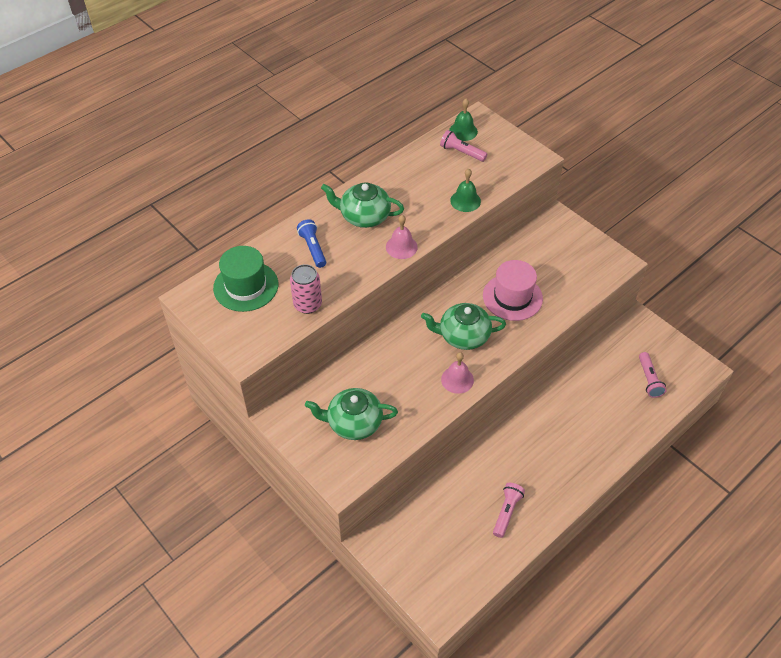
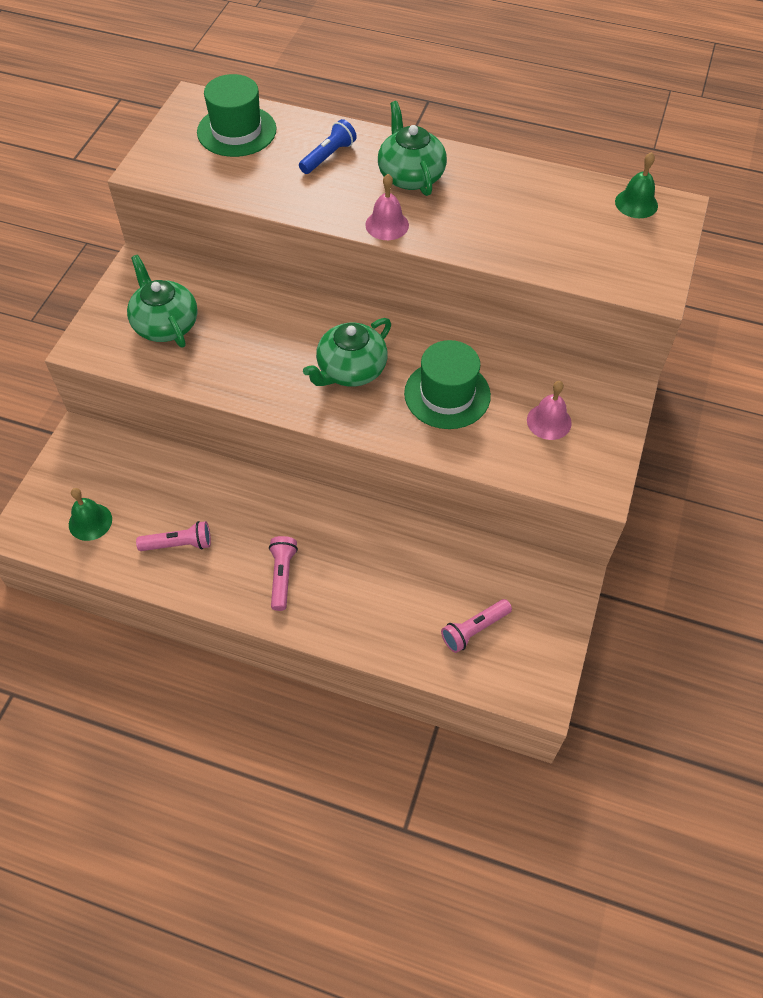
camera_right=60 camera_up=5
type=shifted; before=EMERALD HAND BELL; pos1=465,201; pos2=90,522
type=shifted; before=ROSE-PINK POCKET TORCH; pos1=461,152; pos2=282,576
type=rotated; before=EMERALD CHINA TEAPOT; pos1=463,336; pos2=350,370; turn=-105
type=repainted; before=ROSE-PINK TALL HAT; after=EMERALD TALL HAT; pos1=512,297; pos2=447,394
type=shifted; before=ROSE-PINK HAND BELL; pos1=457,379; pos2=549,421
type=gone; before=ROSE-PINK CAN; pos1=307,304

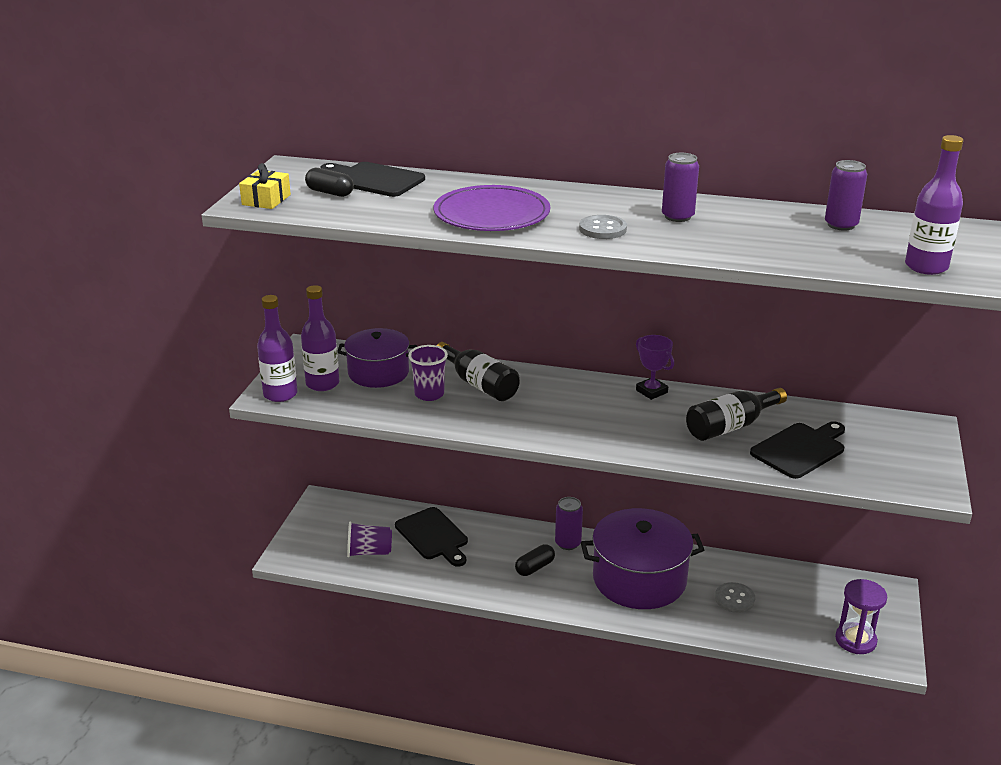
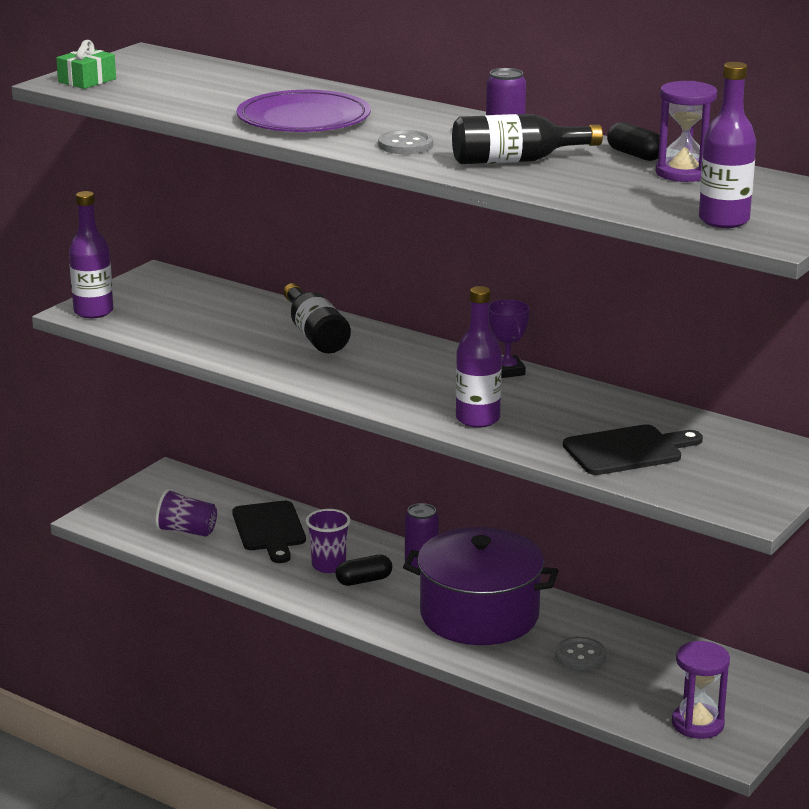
camera_right=20 camera_up=-5
type=repainted; before=YELLOW PRESENT; after=EMERALD PRESENT; pos1=266,200; pos2=87,80
type=shifted; before=ROYAL PURPLE BEAKER; pos1=429,394; pos2=328,566
type=shifted; before=JET-BLACK DRINK BOTTLE; pos1=730,426; pos2=516,160
type=shifted; before=ROYAL PURPLE DRINK BOTTLE; pos1=322,384; pos2=477,419
type=shifted; before=JET-BLACK PILL; pos1=330,193; pos2=635,155
type=swapped; before=ROYAL PURPLE CAN; after=ROYAL PURPLE HOURGLASS; pos1=841,225; pos2=683,173
type=gone; before=JET-BLACK CHOPPING BOARD; pos1=374,179
type=gone; before=ROYAL PURPLE COOKING POT; pos1=378,373

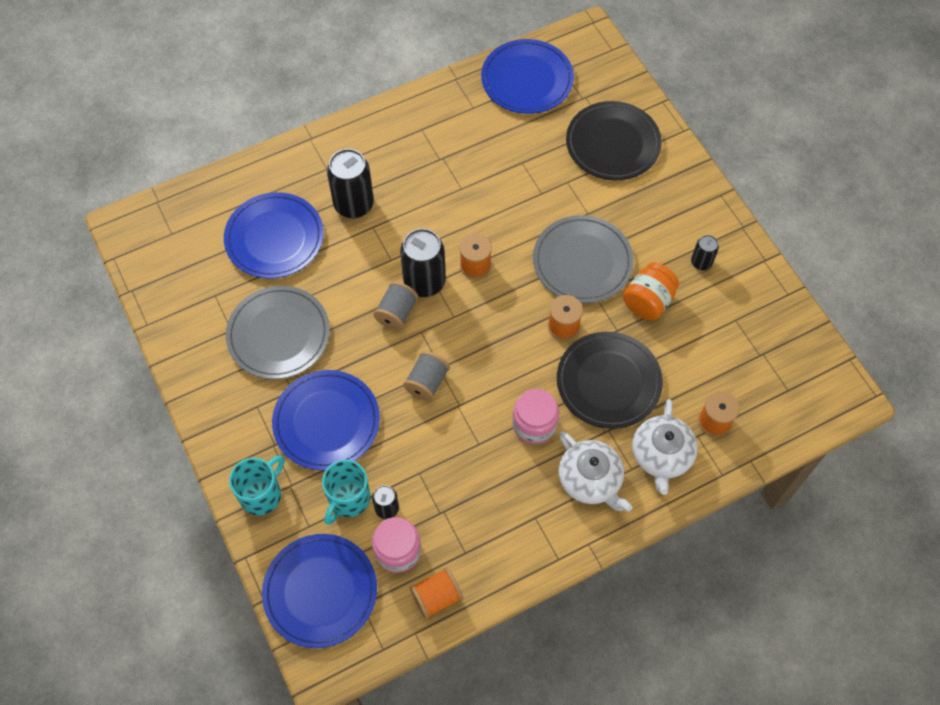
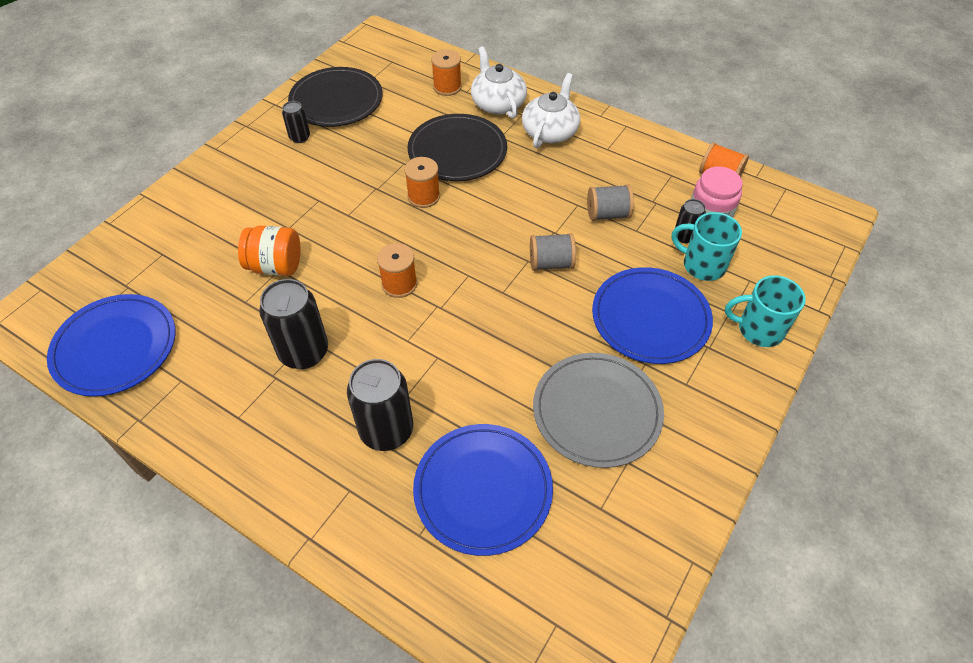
camera_right=-120 camera_up=-10
type=shifted; before=BRIGHT ORANGE JAM JAR; pos1=648,301; pos2=275,266
type=shifted; before=JET-BLACK CAN; pos1=424,282; pos2=304,352
type=shifted; before=JET-BLACK PLATE; pos1=613,143; pos2=336,100
type=rotated; before=SNOW-WHITE CHINA TEAPOT; pos1=661,455; pos2=498,103; turn=-90
type=shifted; before=GRAY BOBBIN; pos1=396,313; pos2=608,214
type=rotated; before=AQUA TEA MUG; pos1=348,499; pos2=702,265; turn=-150
type=gone; before=BLUE PLATE; pos1=320,591
type=gone; before=ROSE-PINK JAM JAR; pos1=534,424
type=gone; before=GRAY PLATE; pos1=582,261

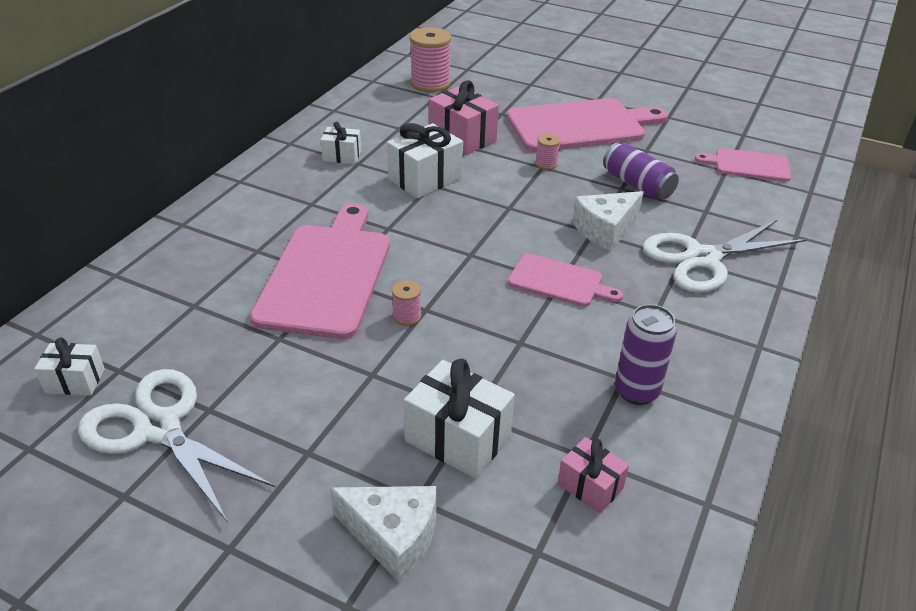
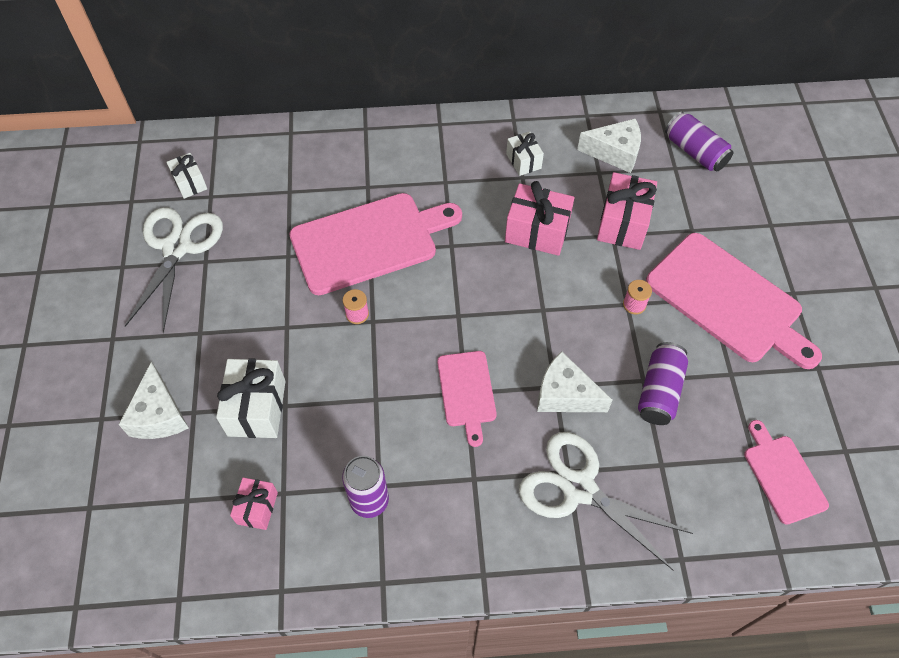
camera_right=60 camera_up=20
type=repainted; before=SNOW-WHITE PRESENT; after=ROSE-PINK PRESENT; pos1=425,179; pos2=537,232
type=new; after=SNOW-WHITE CHEESE; pos2=615,153
type=swapped; before=ROSE-PINK BOBBIN; after=ROYAL PURPLE CAN; pos1=430,83; pos2=695,152

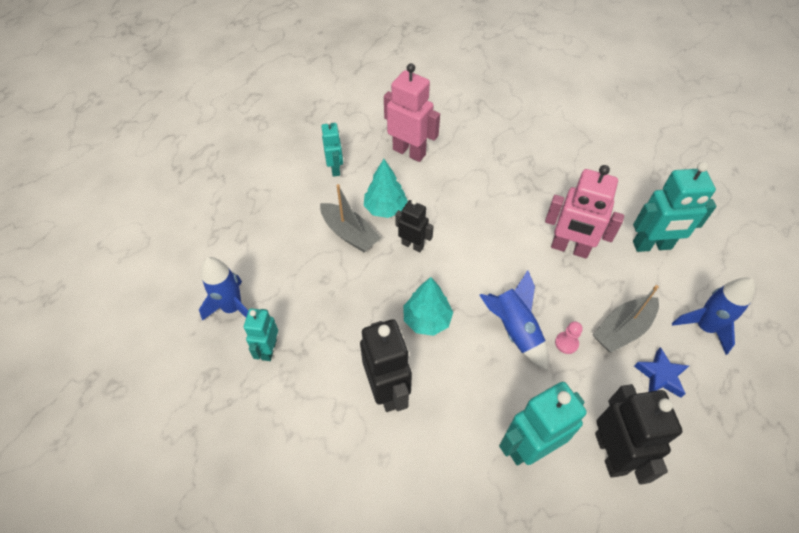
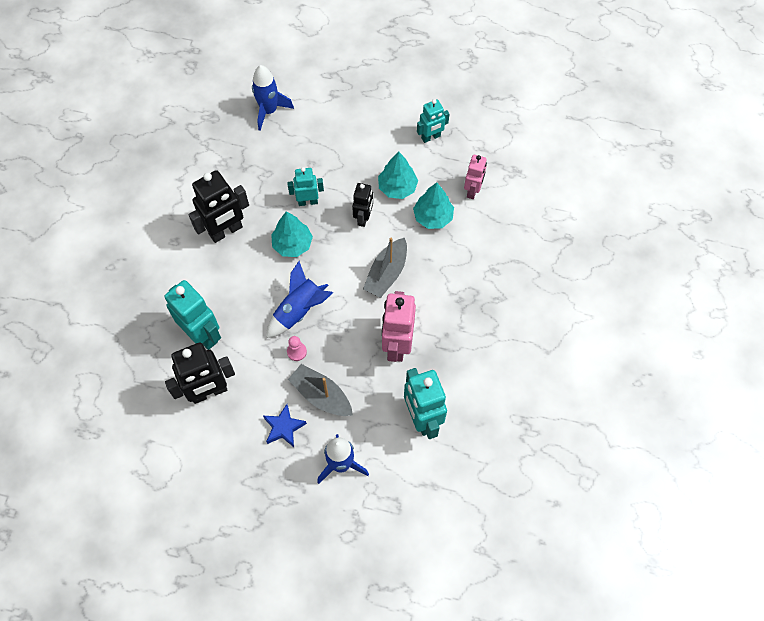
camera_right=75 camera_up=10
type=shifted; before=AQUA ROBOT FIGURE; pos1=268,349; pos2=308,201
type=shifted; before=GRAY SAILBOAT; pos1=349,233; pos2=386,273
type=new; after=AQUA TREE; pos2=433,217
type=scaled; before=ROSE-PINK ROBOT FIGURE; pos1=409,152; pos2=472,190; scale=0.6

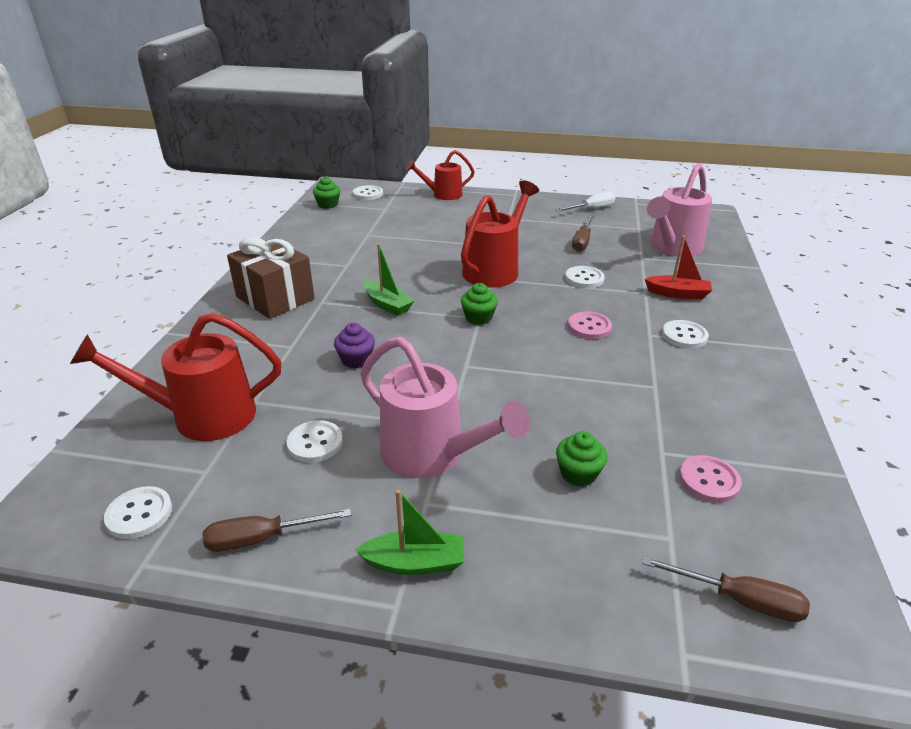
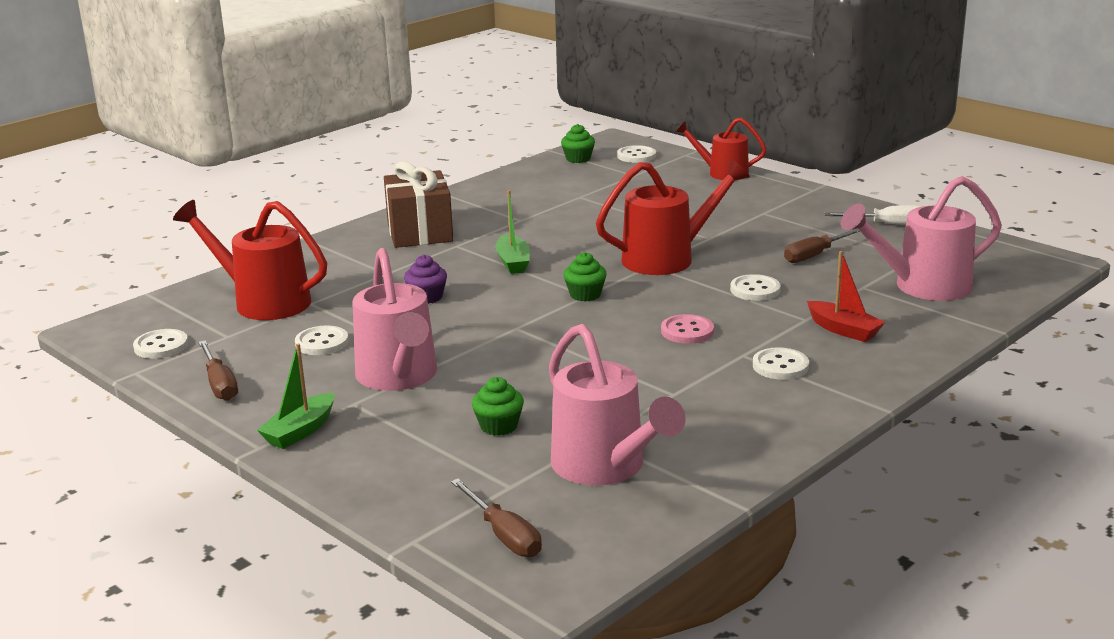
camera_right=35 camera_up=-10
type=rotated; before=BROWN HAND SCREWDRIVER; pos1=262,538; pos2=220,384; turn=-135
type=rotated; before=EMERALD SAILBOAT; pos1=415,563; pos2=300,431; turn=90
type=swapped; before=ROSE-PINK BUTTON; after=ROSE-PINK WATERING CAN; pos1=709,480; pos2=606,468

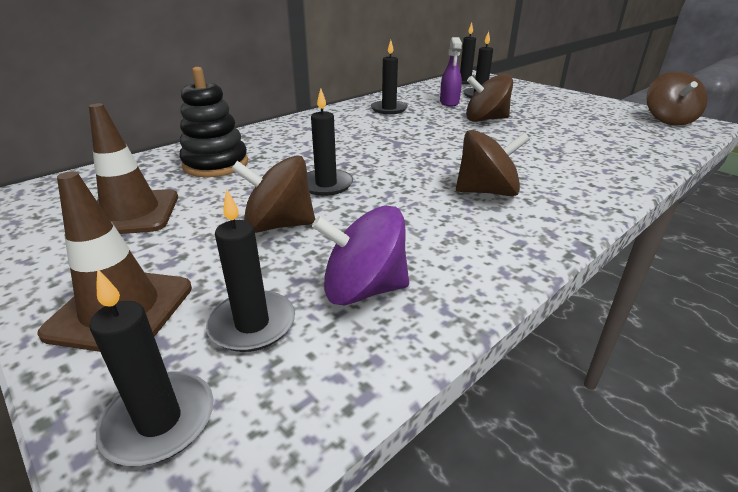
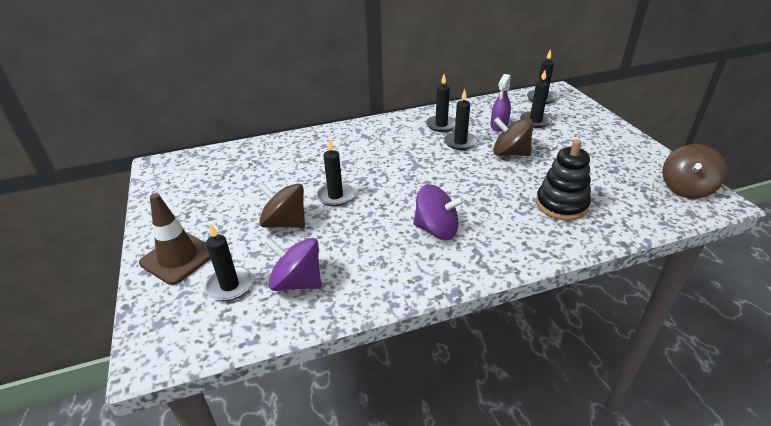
camera_right=25 camera_up=5
type=repainted; before=BROWN WHIRLIGIG; after=ROYAL PURPLE WHIRLIGIG; pos1=487,192; pos2=436,229
type=shifted; before=JET-BLACK PILLAR CANDLE; pos1=159,421; pos2=460,142
type=shifted; before=JET-BLACK STACKING TOY; pos1=216,164; pos2=561,205
type=gone; before=BROWN SAFETY CONE; pos1=131,213

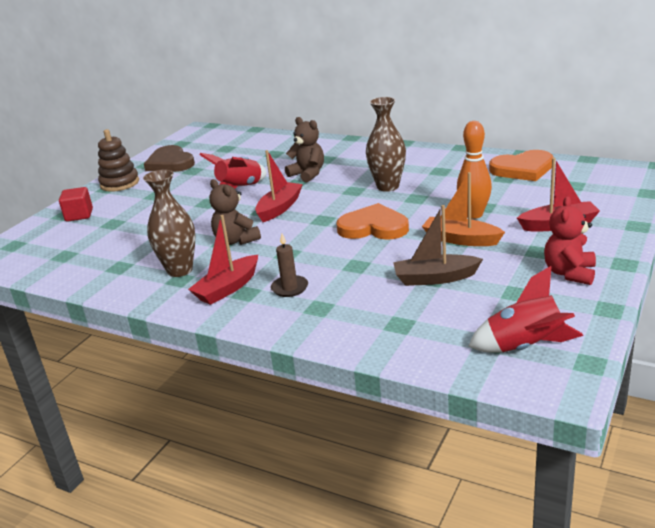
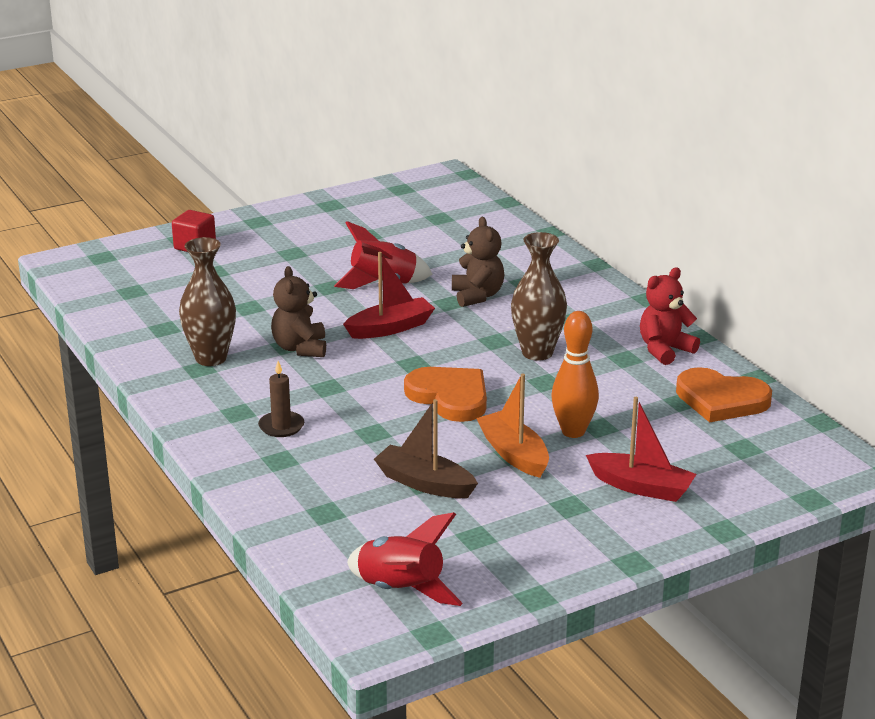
camera_right=30 camera_up=0
type=shifted; before=CRIMSON STUFFED BEAR; pos1=569,273; pos2=664,350
type=gone; before=BROWN STACKING TOY; pos1=119,183
type=gone; before=BROWN HEART; pos1=170,163
type=gone; before=CRIMSON SAILBOAT; pos1=228,288

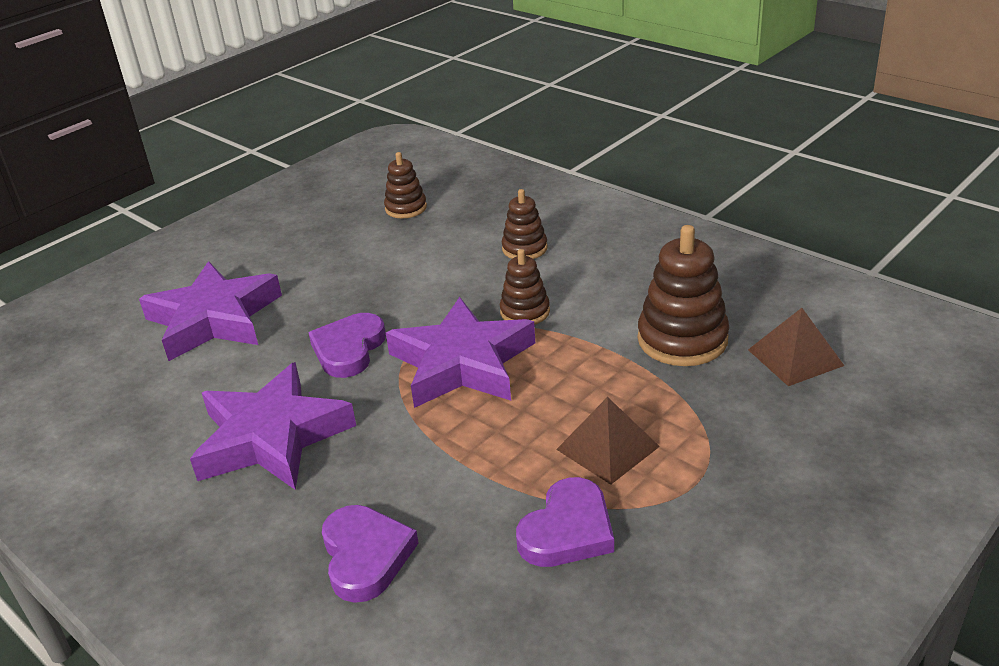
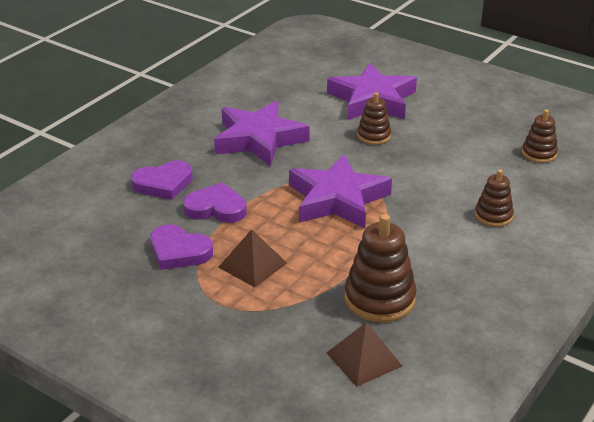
camera_right=80 camera_up=0
type=shifted; before=ROYAL PURPLE HEART; pos1=349,349; pos2=216,208
type=shifted; before=BROWN STACKING TOY; pos1=525,312; pos2=374,136

